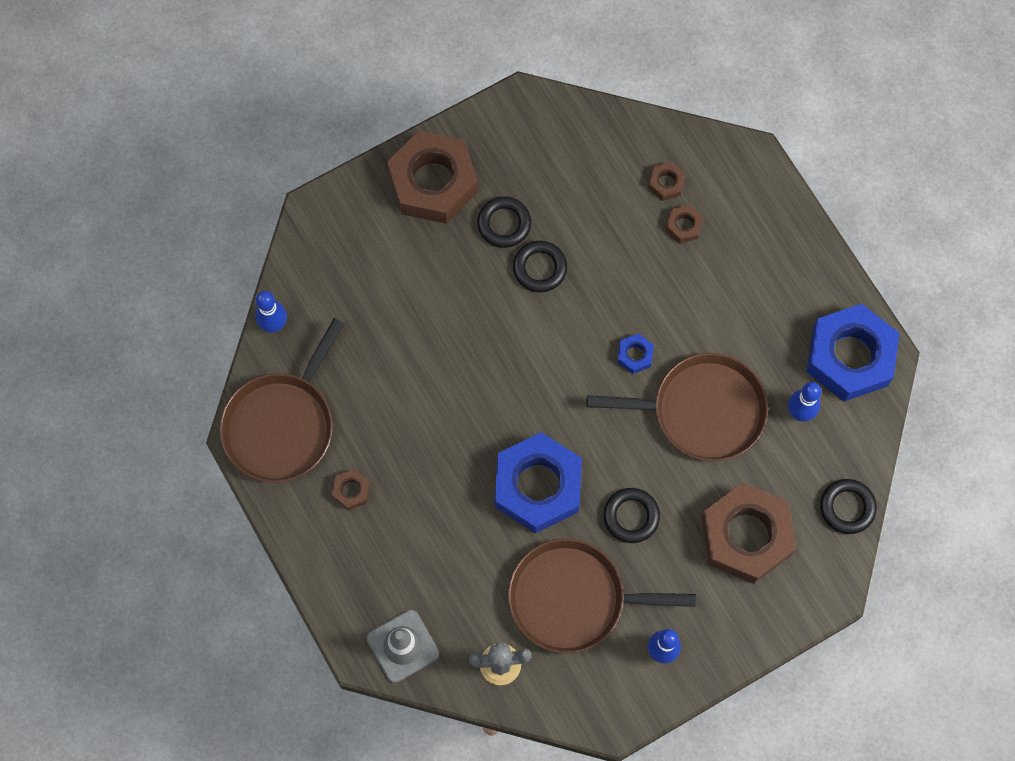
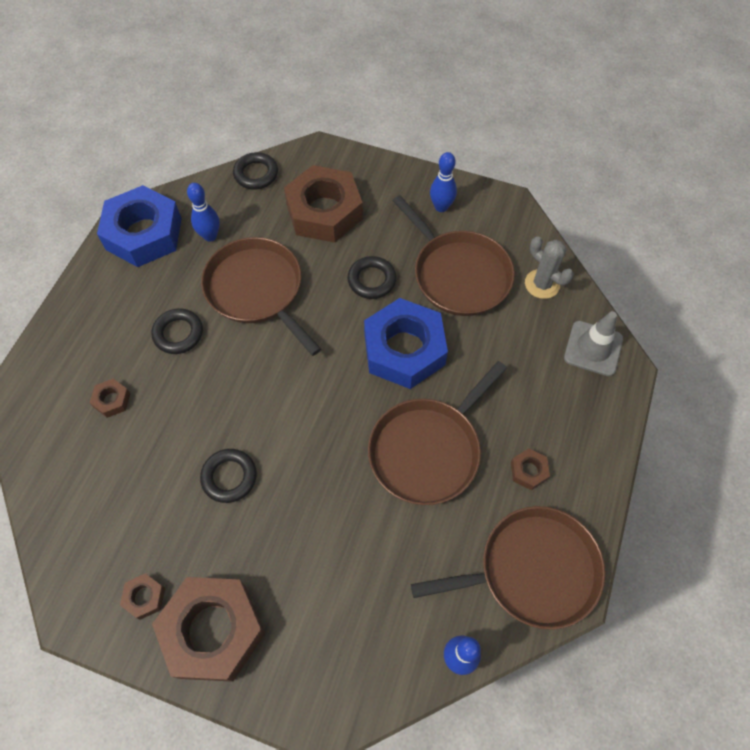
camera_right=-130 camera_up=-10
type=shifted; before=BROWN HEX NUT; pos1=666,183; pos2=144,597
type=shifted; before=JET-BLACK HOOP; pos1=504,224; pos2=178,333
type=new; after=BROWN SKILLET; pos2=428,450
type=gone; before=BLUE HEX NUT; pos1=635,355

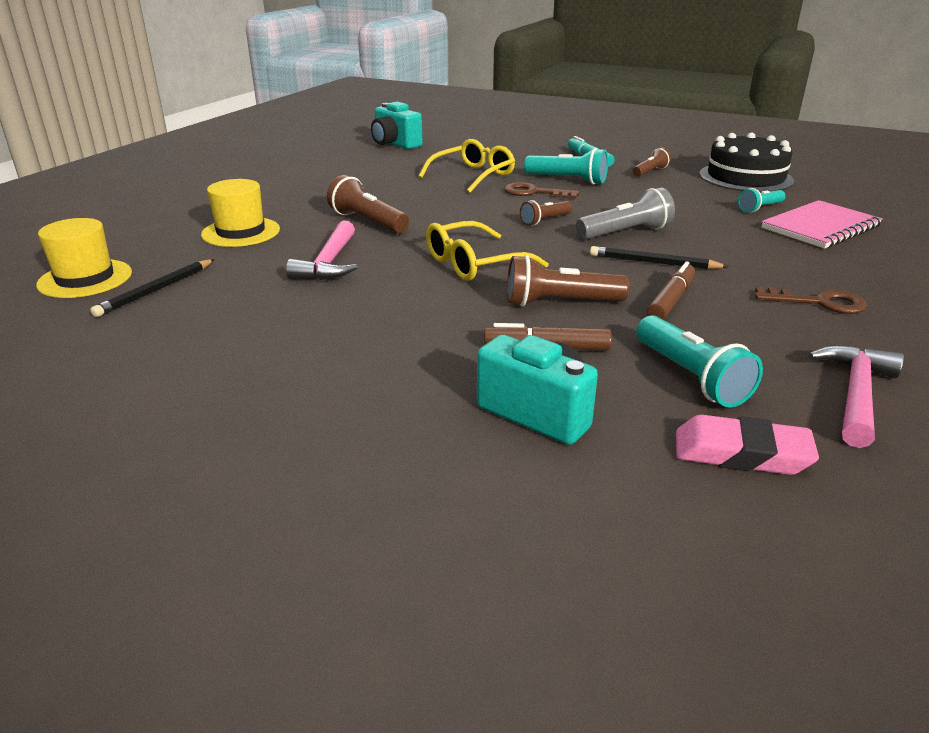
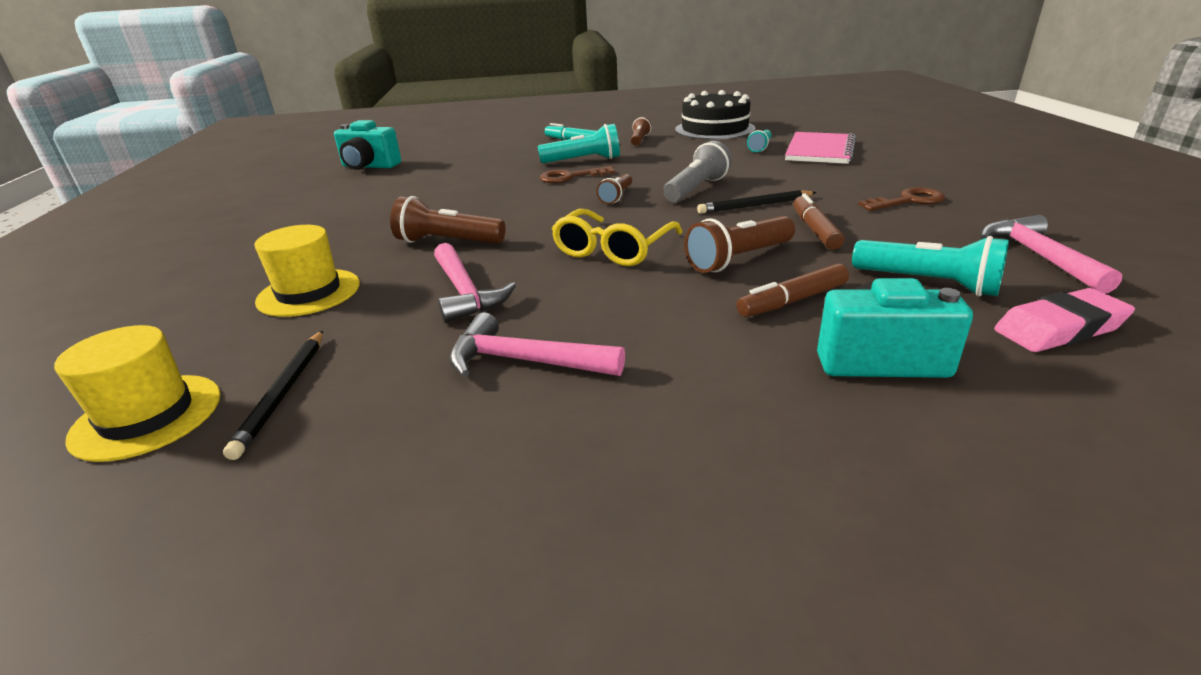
camera_right=-30 camera_up=0
type=new; after=ROSE-PINK CARPENTER'S HAMMER; pos2=524,361
type=gone; before=YELLOW EYEGLASSES; pos1=472,176

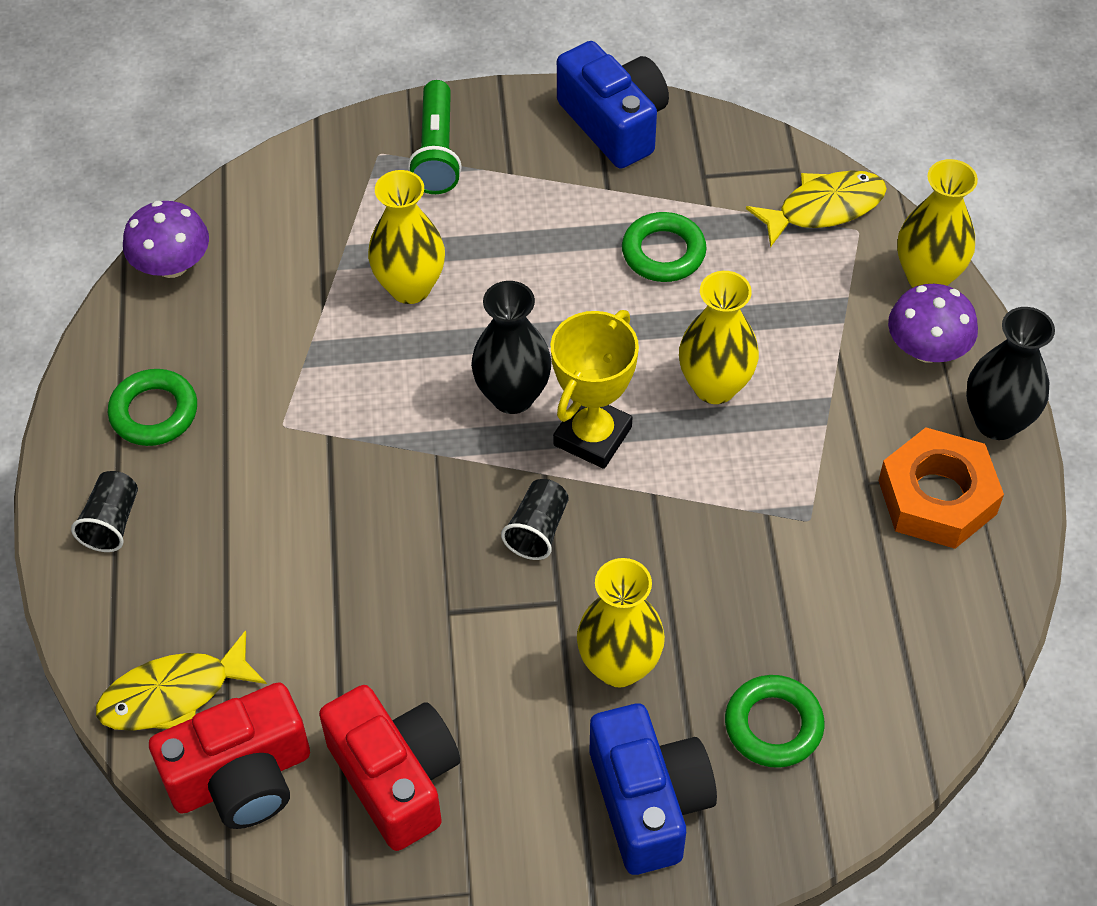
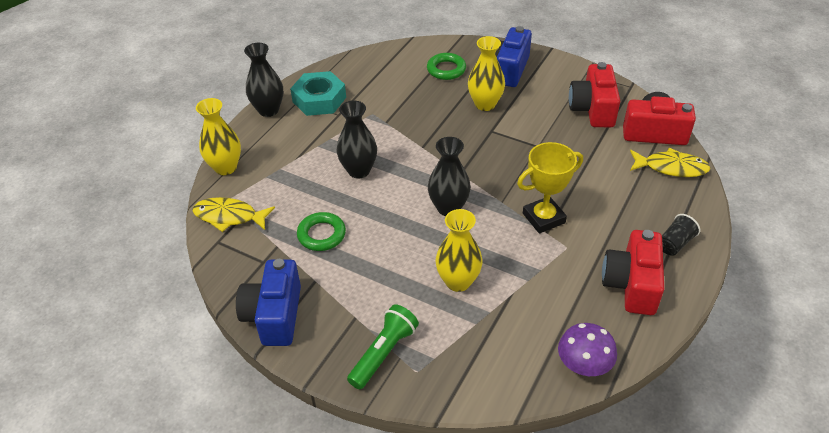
camera_right=-145 camera_up=-10
type=repainted; before=BRIGHT ORANGE HEX NUT; after=AQUA HEX NUT; pos1=937,497; pos2=319,99
type=repainted; before=YELLOW FLOWER VASE; after=JET-BLACK FLOWER VASE; pos1=715,386; pos2=359,170
type=shifted; before=YELLOW TROPHY; pos1=592,436; pos2=543,218
type=swapped; before=EMERALD HOOP; after=CRIMSON CAMERA; pos1=154,412; pos2=631,284
type=gone; before=JET-BLACK BEAKER; pos1=537,530
type=gone; before=ROYAL PURPLE MUSHROOM; pos1=927,348

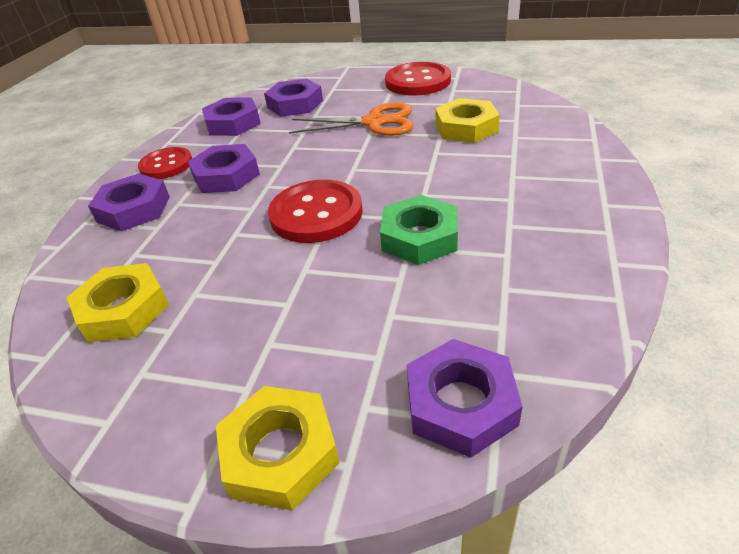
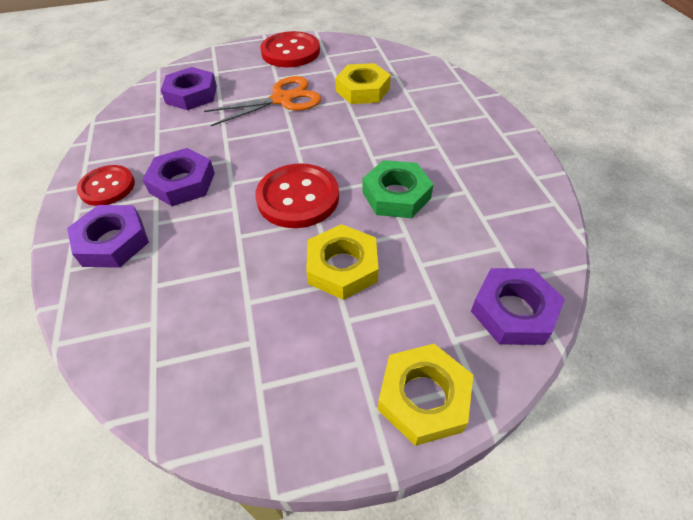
camera_right=-30 camera_up=10
type=shifted; before=YELLOW HEX NUT; pos1=123,309; pos2=342,267
type=gone; before=ROYAL PURPLE HEX NUT; pos1=233,123

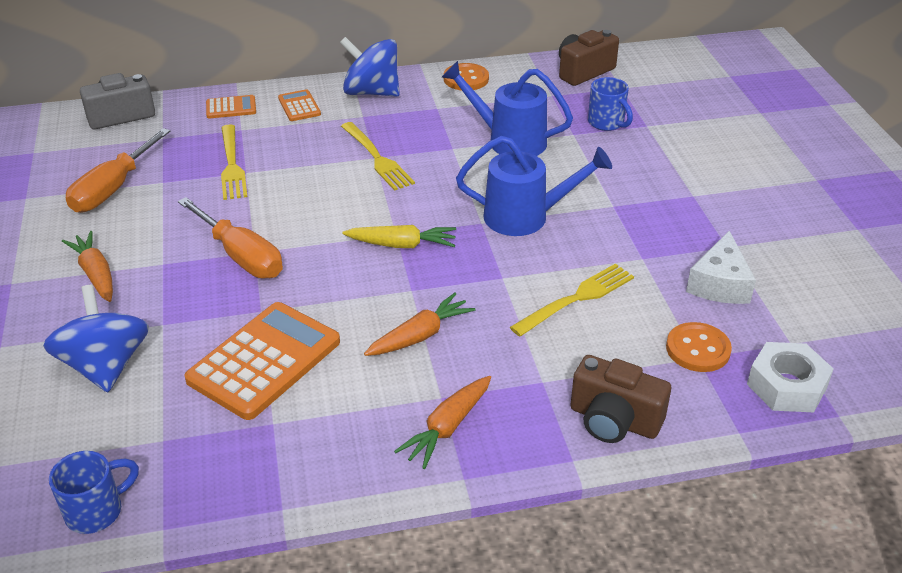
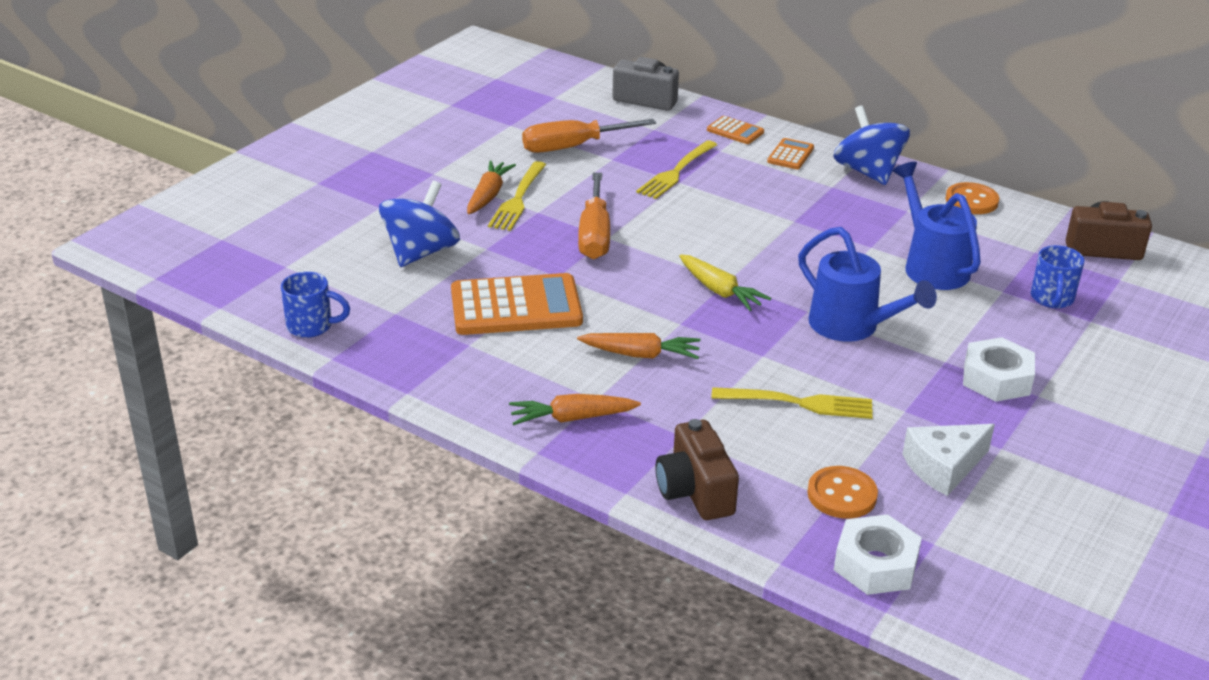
camera_right=45 camera_up=-5
type=shifted; before=YELLOW FORK; pos1=377,158; pos2=518,199
type=new; after=SNOW-WHITE HEX NUT; pos2=996,379

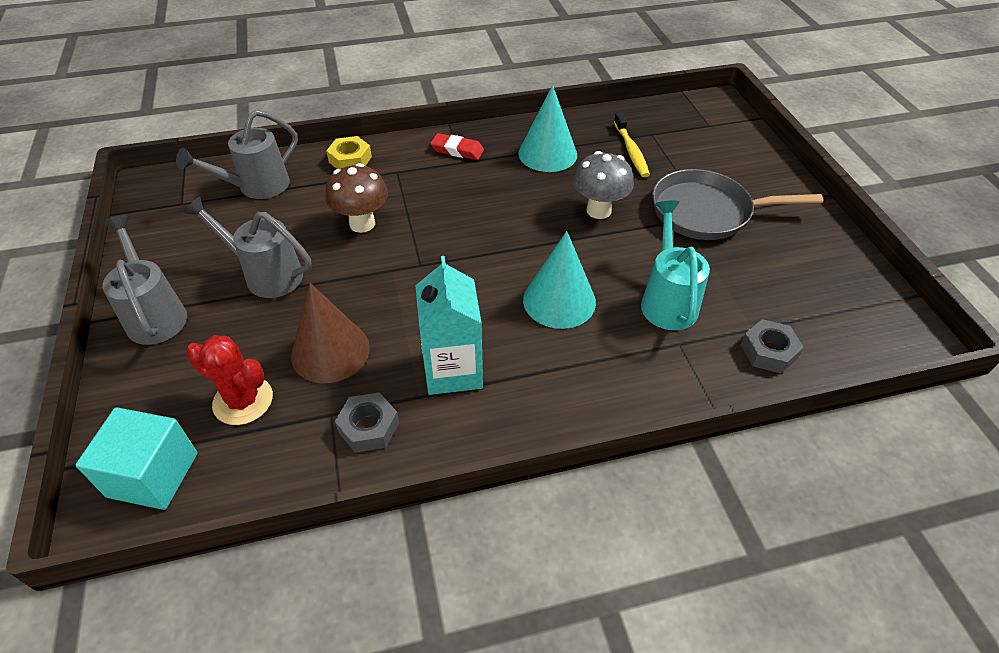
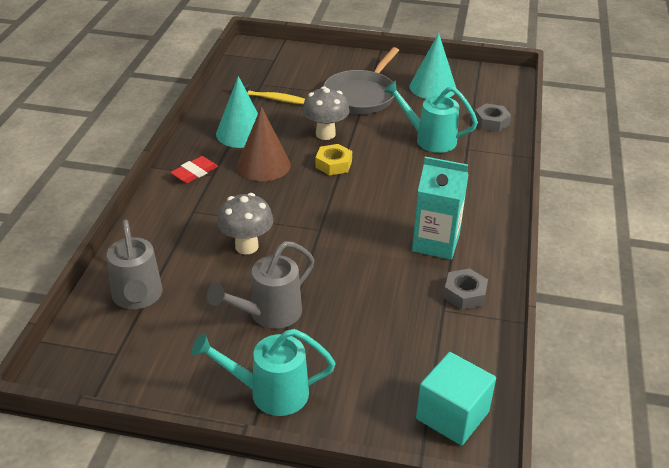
camera_right=-65 camera_up=-10
type=repainted; before=GRAY WATERING CAN; after=AQUA WATERING CAN; pos1=155,314; pos2=270,393
type=repainted; before=BROWN MUSHROOM; after=GRAY MUSHROOM; pos1=362,224; pos2=246,246
type=shifted; before=BROWN CONE; pos1=330,351; pos2=263,165
type=shifted; before=YELLOW HEX NUT; pos1=350,159; pos2=333,164
type=shifted; before=AQUA CONE; pos1=559,300; pos2=432,87
type=gone; before=CRIMSON CACTUS; pos1=243,401

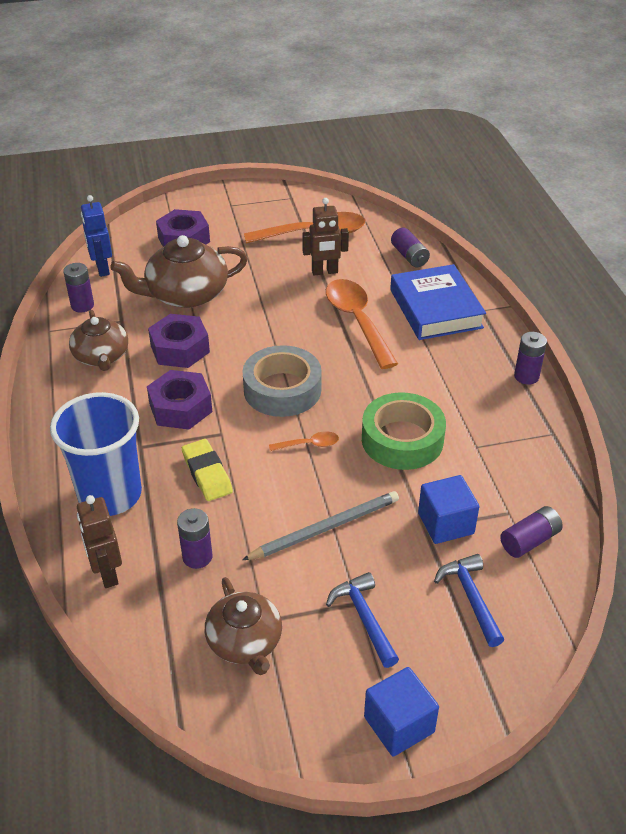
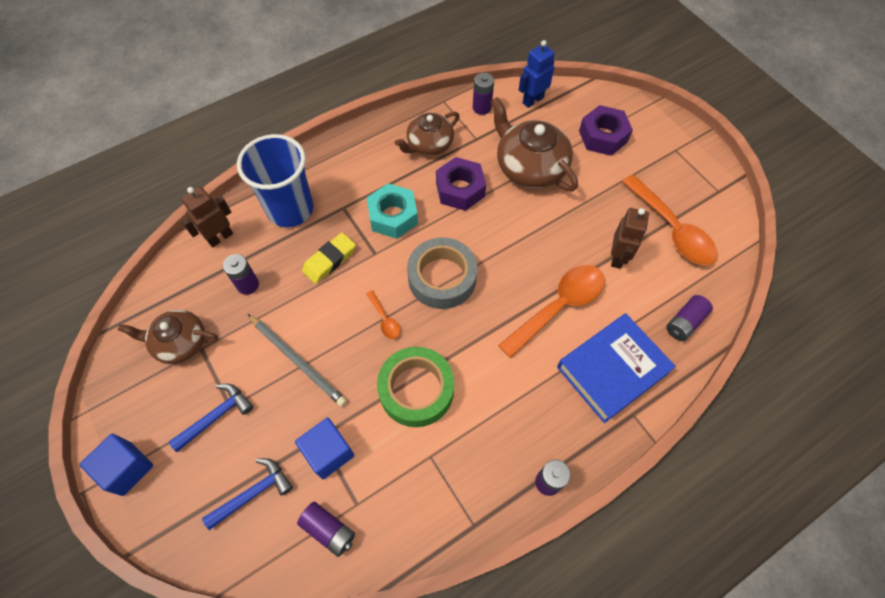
camera_right=70 camera_up=20
type=rotated; before=BROWN CHINA TEAPOT; pos1=245,642; pos2=180,342; turn=45
type=repainted; before=ROYAL PURPLE HEX NUT; after=AQUA HEX NUT; pos1=180,408; pos2=393,216
type=rotated; before=BROWN ROBOT FIGURE; pos1=324,272; pos2=617,257; turn=-135

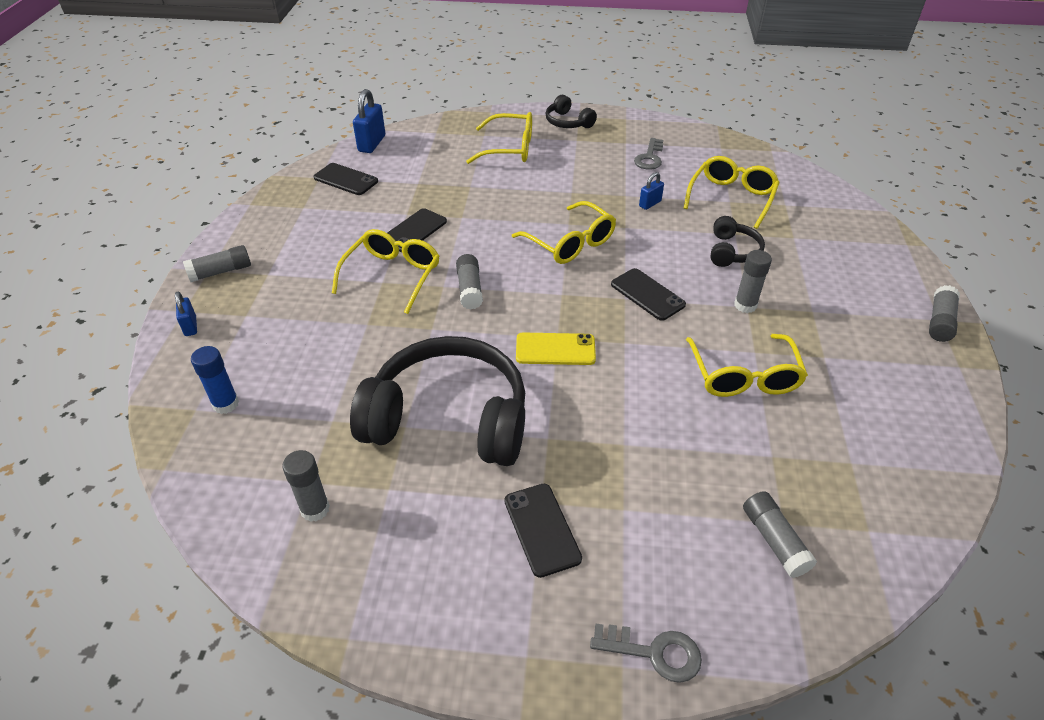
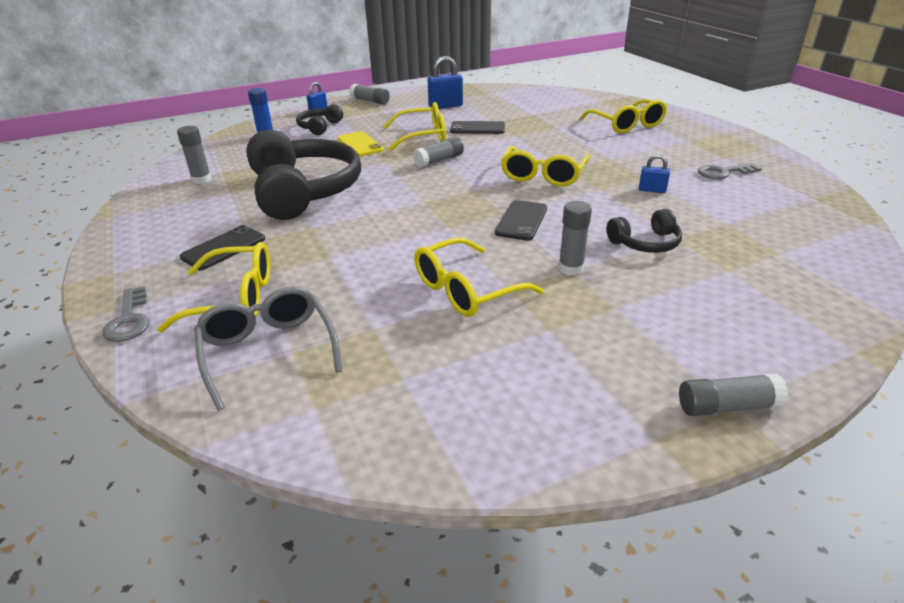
camera_right=60 camera_up=-10
type=shifted; before=YELLOW EYEGLASSES; pos1=731,198; pos2=234,298
type=swapped; before=GRAY GLUE STICK; after=GRAY EYEGLASSES; pos1=774,540; pos2=268,351
type=shifted; before=JET-BLACK HEADSET; pos1=568,122; pos2=319,127
type=shifted; before=YELLOW SMARTPHONE; pos1=555,349; pos2=360,144
type=shifted; before=BLUE SMALL LOCK; pos1=372,144; pos2=445,106
type=gone; before=JET-BLACK SMARTPHONE; pos1=346,179

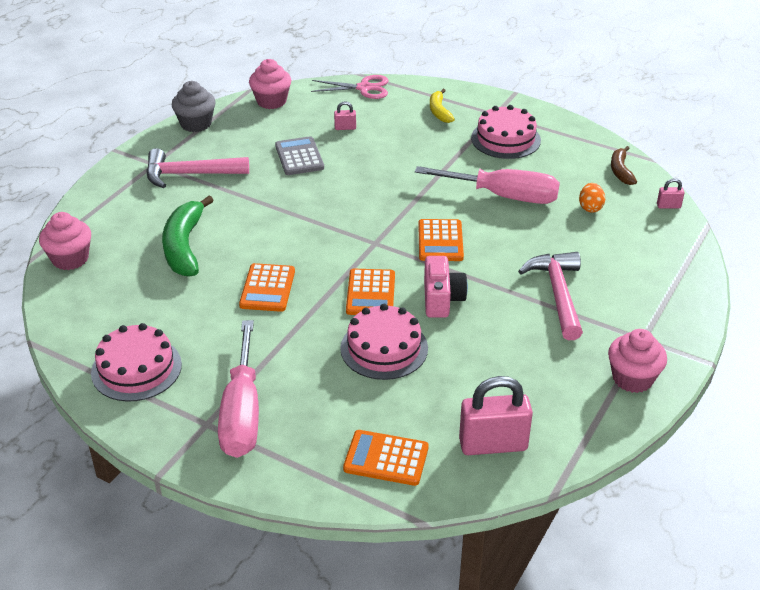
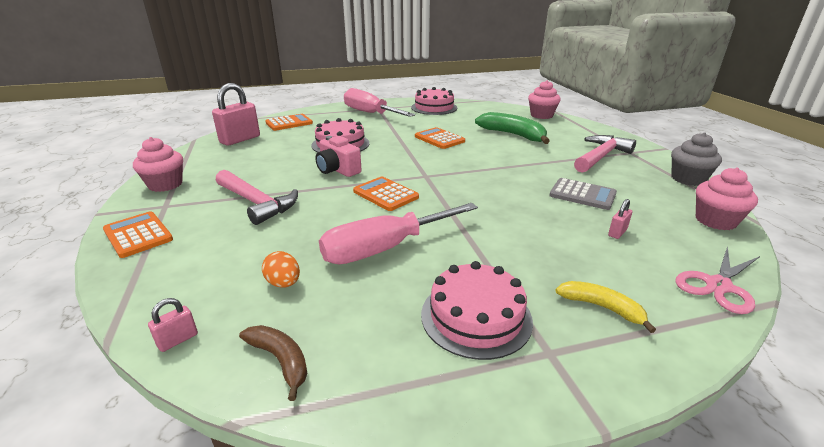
camera_right=135 camera_up=-10
type=shifted; before=BRIGHT ORANGE ADDING MACHINE; pos1=370,293; pos2=138,235

